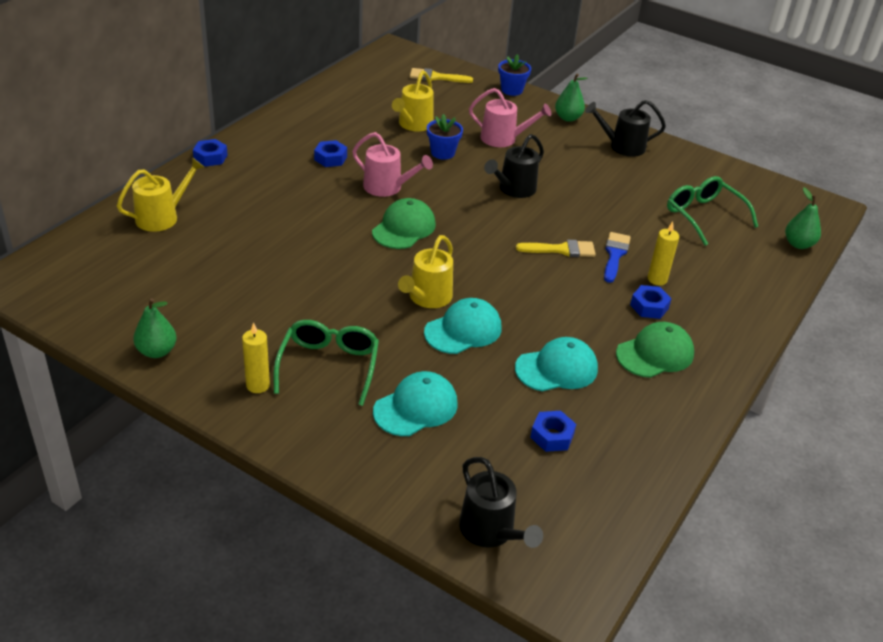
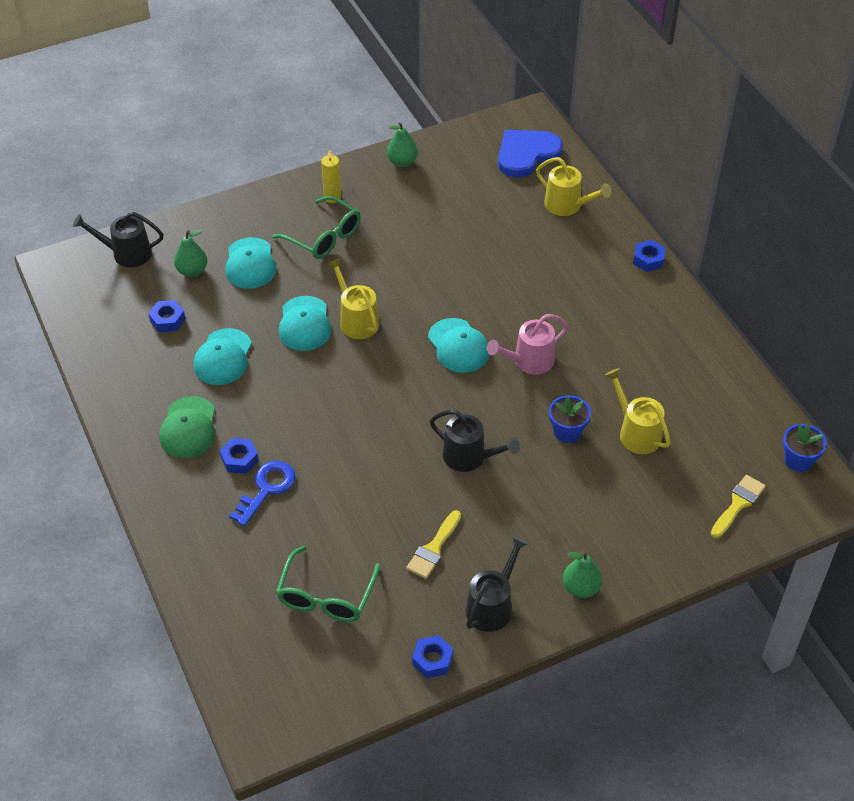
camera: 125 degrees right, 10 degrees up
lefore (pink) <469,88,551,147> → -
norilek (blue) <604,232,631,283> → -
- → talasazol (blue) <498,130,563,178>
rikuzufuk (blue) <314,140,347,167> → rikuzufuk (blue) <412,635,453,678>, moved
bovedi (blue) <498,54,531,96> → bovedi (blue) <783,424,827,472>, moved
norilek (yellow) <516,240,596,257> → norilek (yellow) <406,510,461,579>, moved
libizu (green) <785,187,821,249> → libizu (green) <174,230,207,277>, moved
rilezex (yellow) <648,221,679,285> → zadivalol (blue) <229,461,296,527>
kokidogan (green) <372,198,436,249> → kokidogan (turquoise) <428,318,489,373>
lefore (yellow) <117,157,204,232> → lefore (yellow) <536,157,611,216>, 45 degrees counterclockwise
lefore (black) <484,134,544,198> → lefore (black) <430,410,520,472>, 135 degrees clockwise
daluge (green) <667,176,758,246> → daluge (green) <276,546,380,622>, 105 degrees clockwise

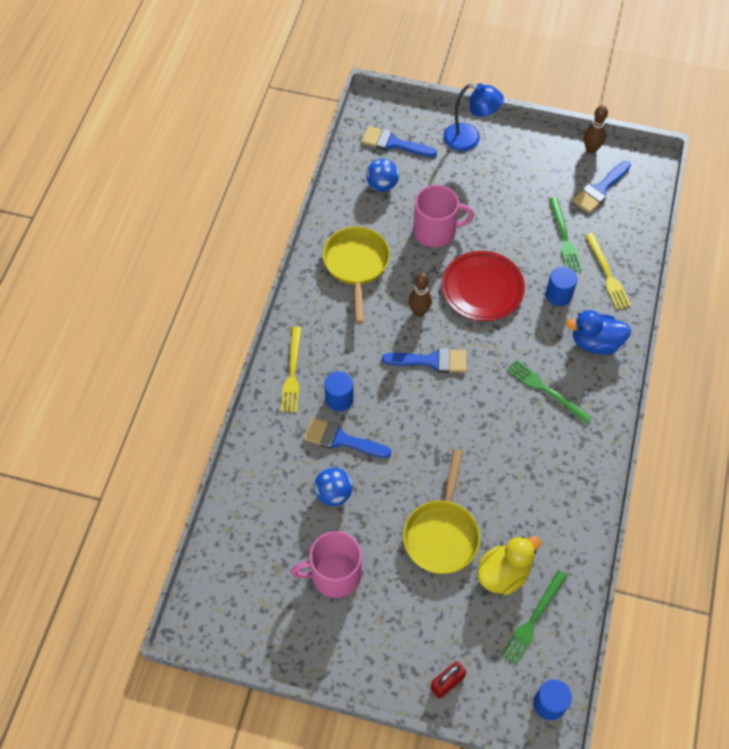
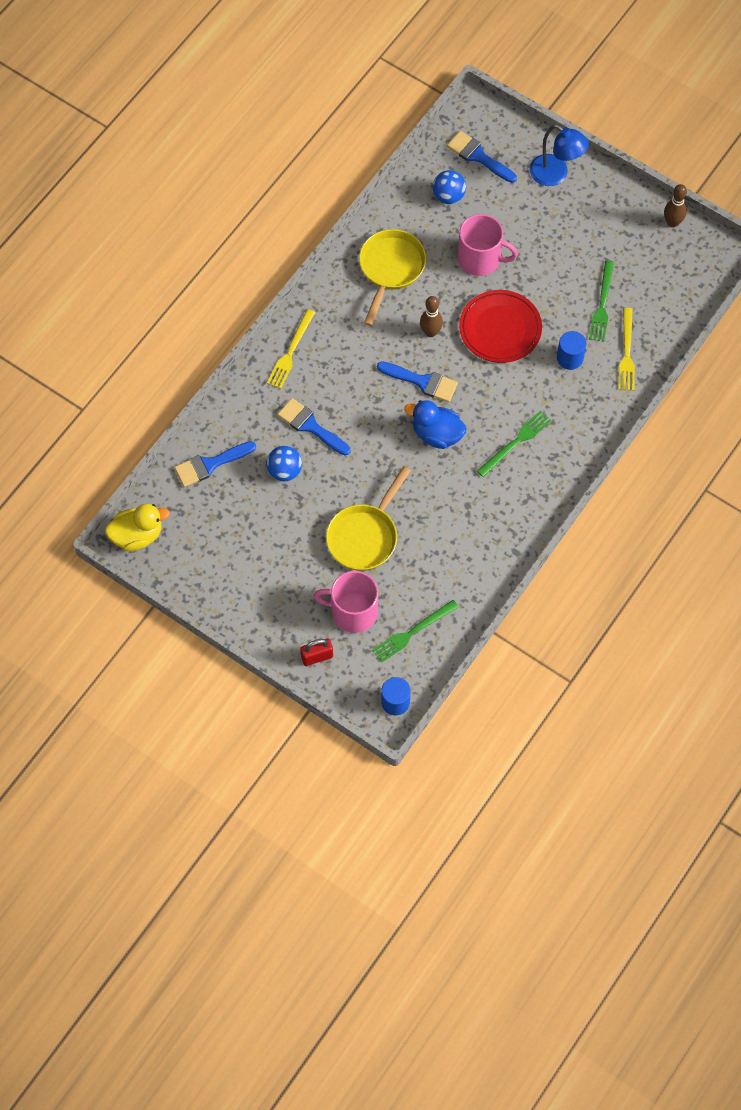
camera: 20 degrees right, 5 degrees up
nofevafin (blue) <324,371,354,411> → -
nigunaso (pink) <291,531,362,598> → nigunaso (pink) <314,571,378,633>, moved
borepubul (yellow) <478,536,541,595> → borepubul (yellow) <105,504,170,551>, moved
borepubul (blue) <566,310,631,355> → borepubul (blue) <404,400,466,449>, moved
norilek (blue) <572,161,631,213> → norilek (blue) <174,441,256,487>, moved
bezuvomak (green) <507,360,592,424> → bezuvomak (green) <477,411,551,477>, 75 degrees clockwise

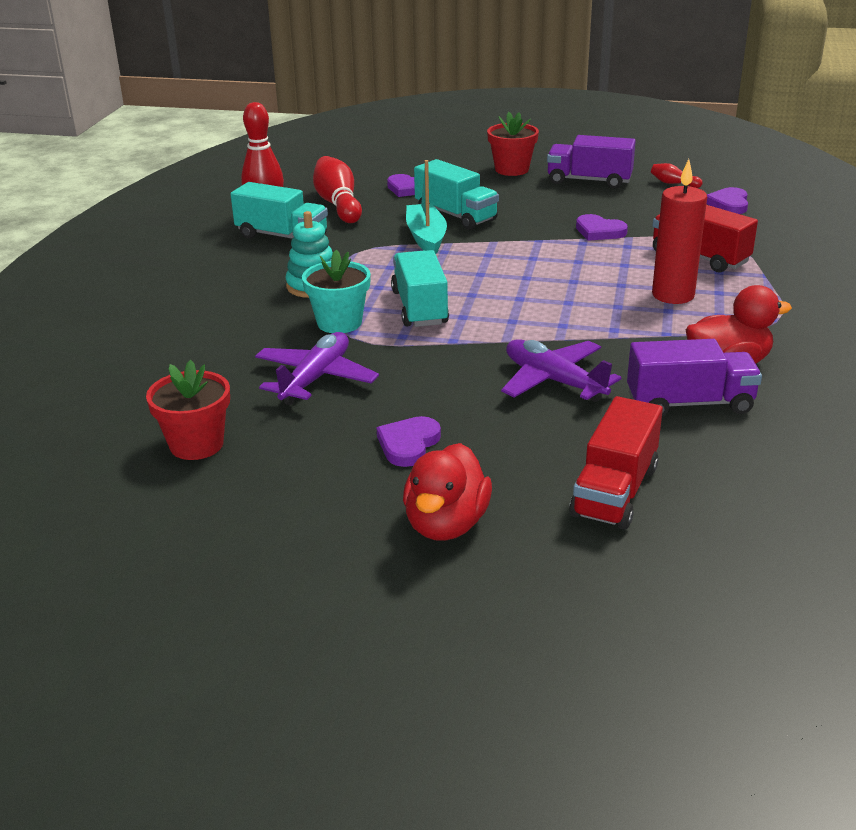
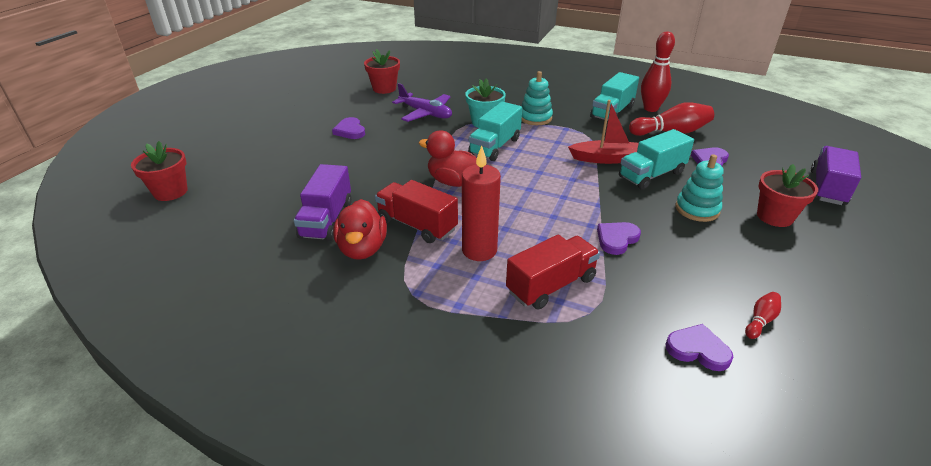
camera: 100 degrees right, 5 degrees up
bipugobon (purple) <501,339,622,402> → -
- → bovedi (red) <131,141,188,201>
- → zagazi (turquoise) <675,154,724,222>
borepubul (red) <403,443,492,541> → borepubul (red) <419,130,477,187>, moved
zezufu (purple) <547,135,636,189> → zezufu (purple) <811,146,861,205>, moved
zezufu (red) <569,396,663,530> → zezufu (red) <375,180,458,243>, moved
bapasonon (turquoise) <406,160,447,254> → bapasonon (red) <568,100,639,164>
talasazol (purple) <376,416,441,467> → talasazol (purple) <332,117,365,139>, 150 degrees counterclockwise
zezufu (turquoise) <391,250,449,327> → zezufu (turquoise) <468,101,522,161>, 120 degrees clockwise

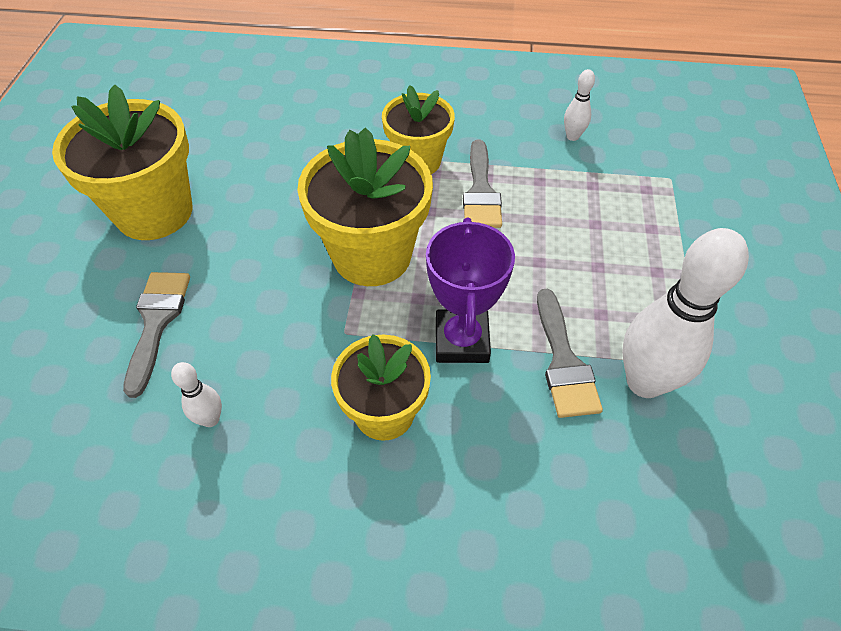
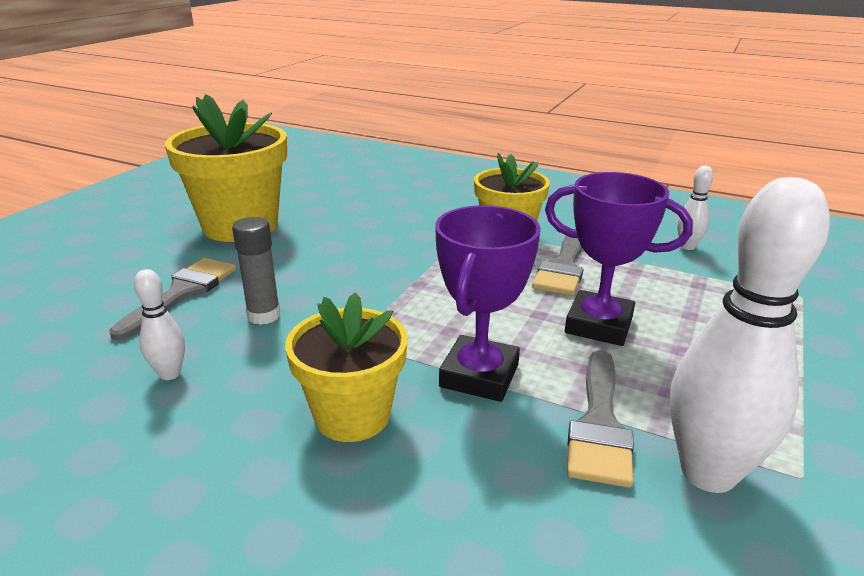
camera: 20 degrees right, 25 degrees down
bovedi (yellow) <297,127,433,286> → -
- → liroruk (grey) <232,217,280,325>
- → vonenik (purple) <545,172,693,346>

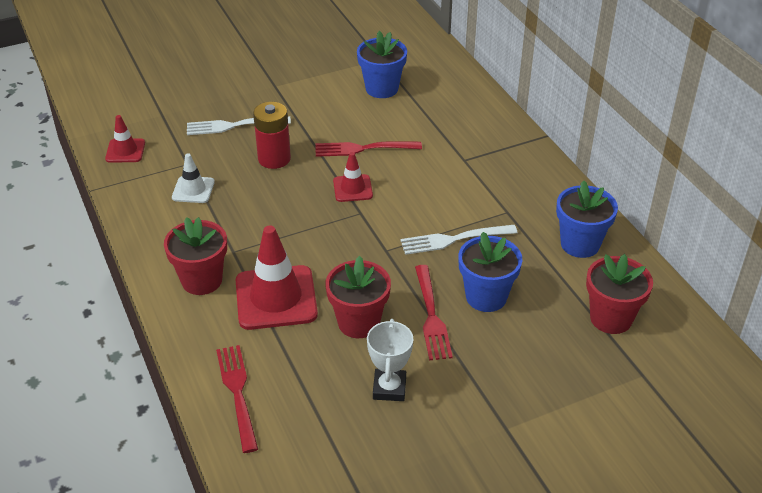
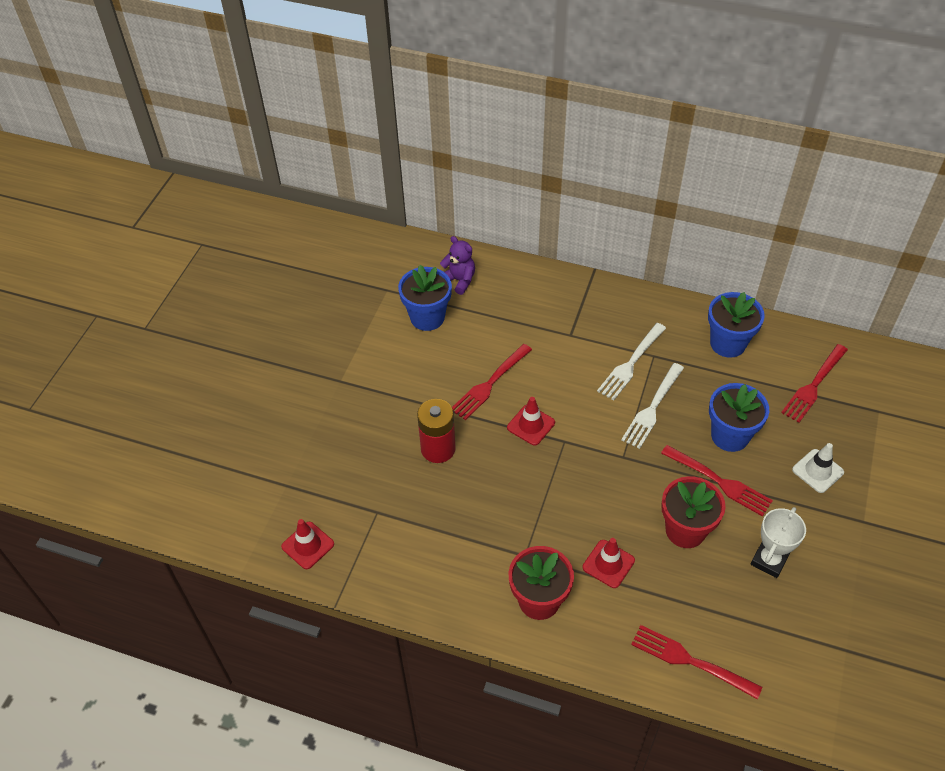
camera: 45 degrees left, 10 degrees up
- → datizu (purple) <440,236,475,295>
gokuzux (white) <172,153,215,203> → gokuzux (white) <792,443,844,493>, moved
bezuvomak (white) <187,116,291,135> → bezuvomak (white) <597,323,666,401>, moved
bovedi (red) <586,254,653,334> → bezuvomak (red) <781,344,848,423>
vonenik (white) <367,319,413,401> → vonenik (white) <751,507,806,578>, 75 degrees clockwise
gokuzux (red) <236,226,318,330> → gokuzux (red) <583,538,635,588>, x0.54

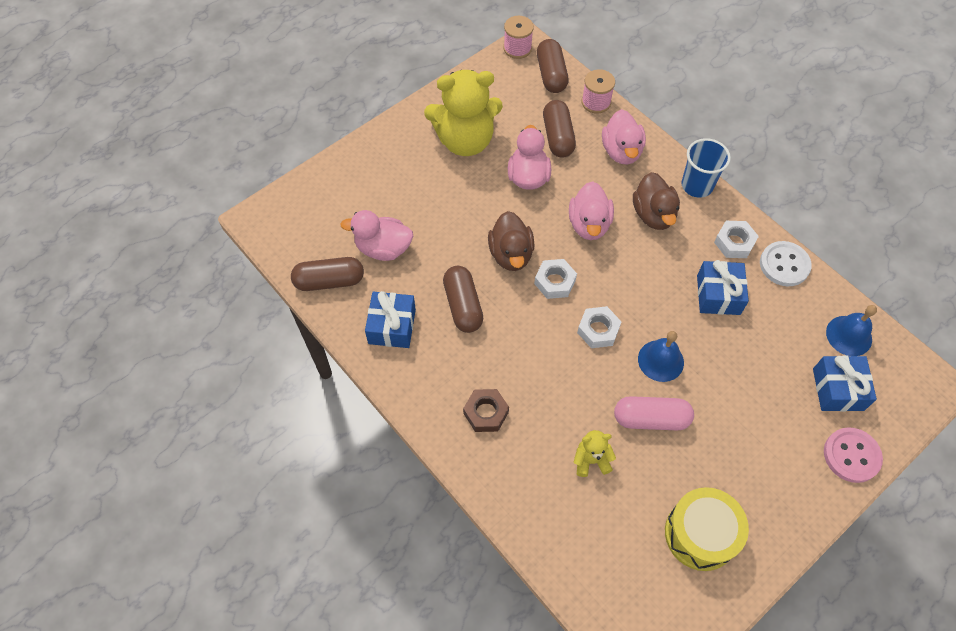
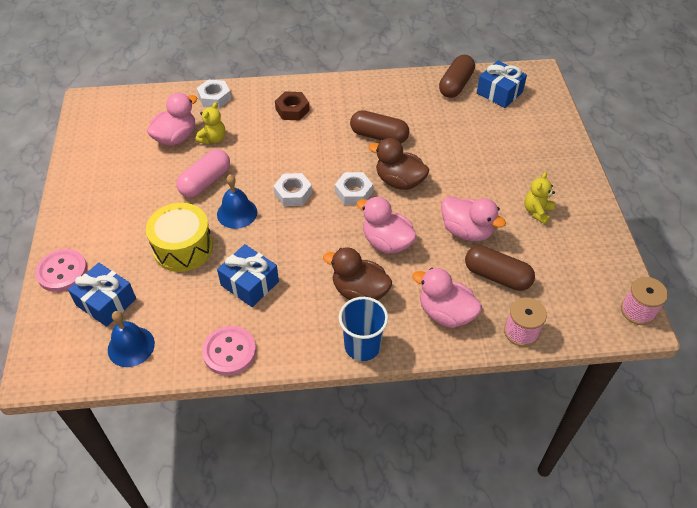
camera: 125 degrees right, 10 degrees down
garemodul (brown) <537,39,569,93> → -
borepubul (pink) <340,210,413,261> → borepubul (pink) <147,93,197,146>, moved
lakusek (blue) <365,291,416,348> → lakusek (blue) <477,60,527,108>, moved
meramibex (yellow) <665,487,749,571> → meramibex (yellow) <146,203,213,272>, moved
rikuzufuk (white) <714,221,759,258> → rikuzufuk (white) <197,79,231,108>, moved
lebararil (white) <760,241,812,286> → lebararil (pink) <202,326,256,376>
datizu (yellow) <424,70,503,156> → datizu (yellow) <524,172,555,224>, x0.45

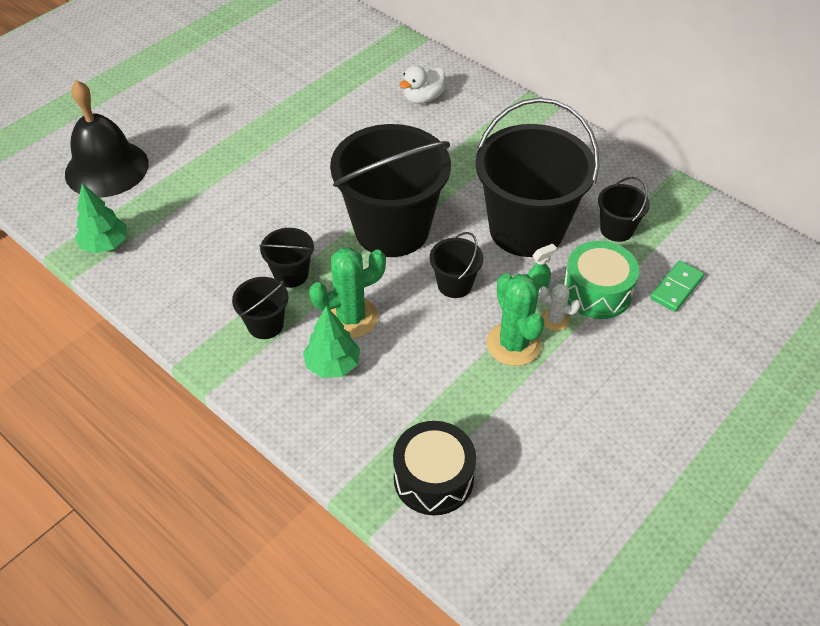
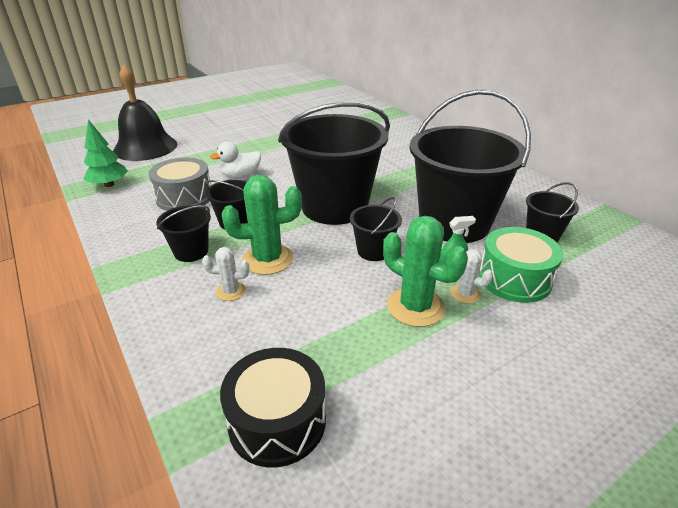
camera: 15 degrees right, 15 degrees down
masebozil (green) <650,261,704,312> → -
- → meramibex (grey) <149,157,211,211>
borepubul (white) <399,65,445,104> → borepubul (white) <210,142,261,179>, moved
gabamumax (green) <303,306,360,378> → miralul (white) <202,247,249,301>
miralul (green) <487,273,544,366> → miralul (green) <383,216,468,327>, 45 degrees counterclockwise

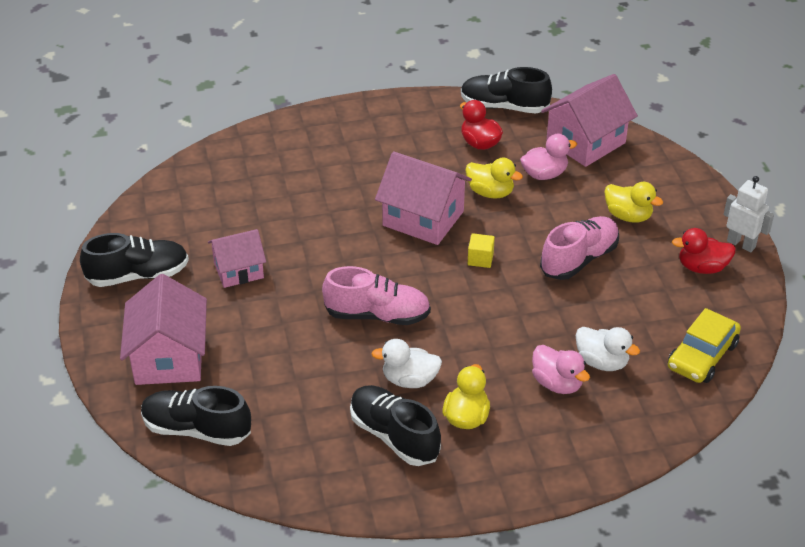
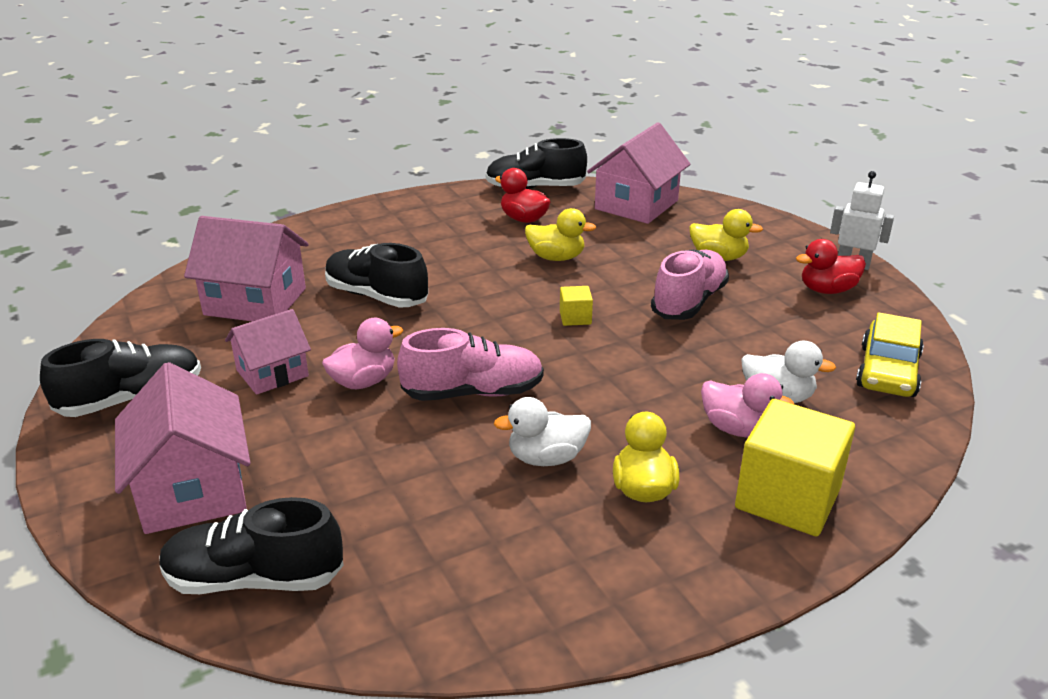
camera: 15 degrees left, 10 degrees down
- → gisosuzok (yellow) <735,399,855,536>
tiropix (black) <350,385,441,466> → tiropix (black) <325,243,428,308>, moved
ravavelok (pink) <375,151,472,245> → ravavelok (pink) <184,216,309,321>, moved
borepubul (pink) <520,134,577,180> → borepubul (pink) <322,318,403,389>, moved

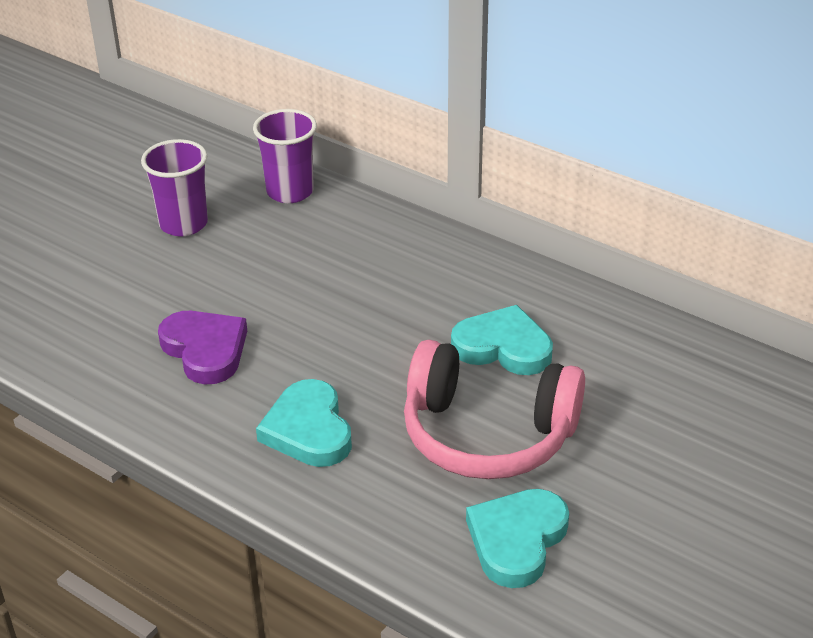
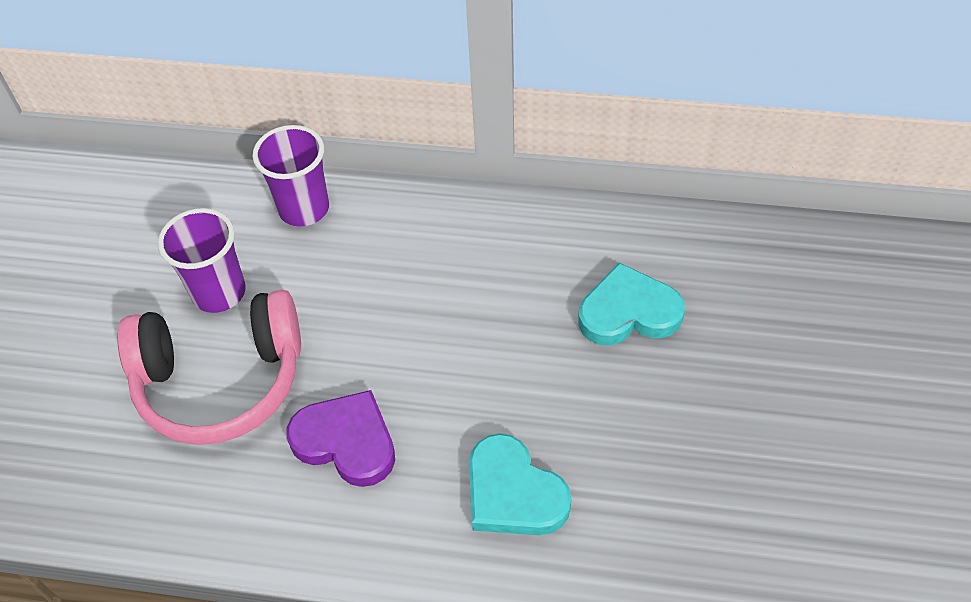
camera: 25 degrees left, 15 degrees up
talasazol (turquoise) <466,489,569,588> → -
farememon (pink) <404,340,585,479> → farememon (pink) <117,290,301,445>, moved

